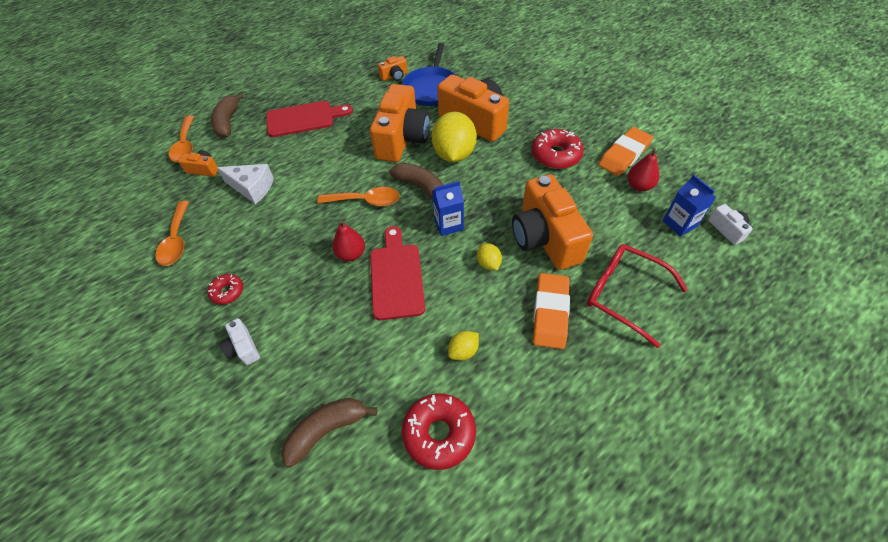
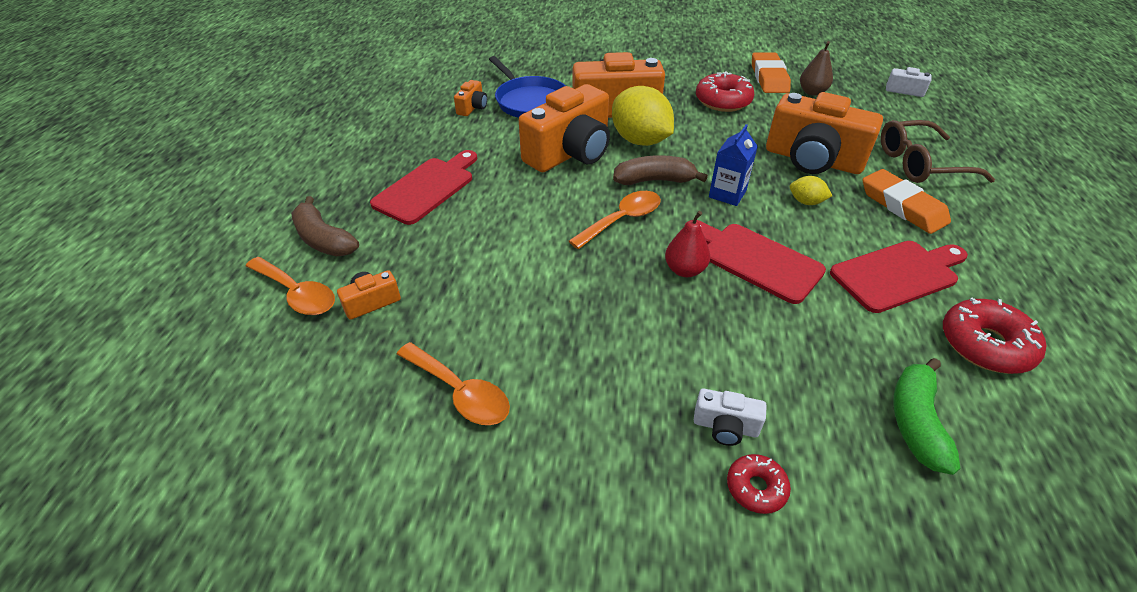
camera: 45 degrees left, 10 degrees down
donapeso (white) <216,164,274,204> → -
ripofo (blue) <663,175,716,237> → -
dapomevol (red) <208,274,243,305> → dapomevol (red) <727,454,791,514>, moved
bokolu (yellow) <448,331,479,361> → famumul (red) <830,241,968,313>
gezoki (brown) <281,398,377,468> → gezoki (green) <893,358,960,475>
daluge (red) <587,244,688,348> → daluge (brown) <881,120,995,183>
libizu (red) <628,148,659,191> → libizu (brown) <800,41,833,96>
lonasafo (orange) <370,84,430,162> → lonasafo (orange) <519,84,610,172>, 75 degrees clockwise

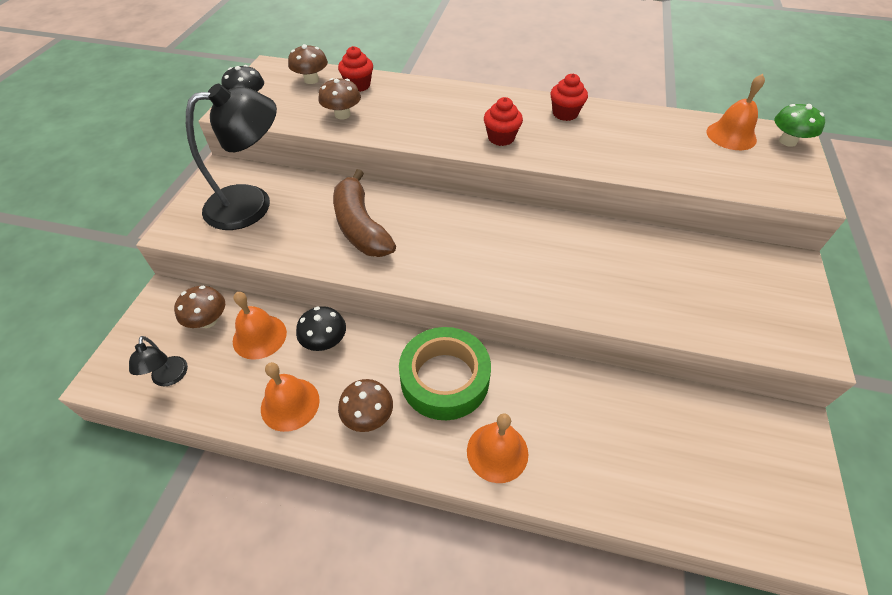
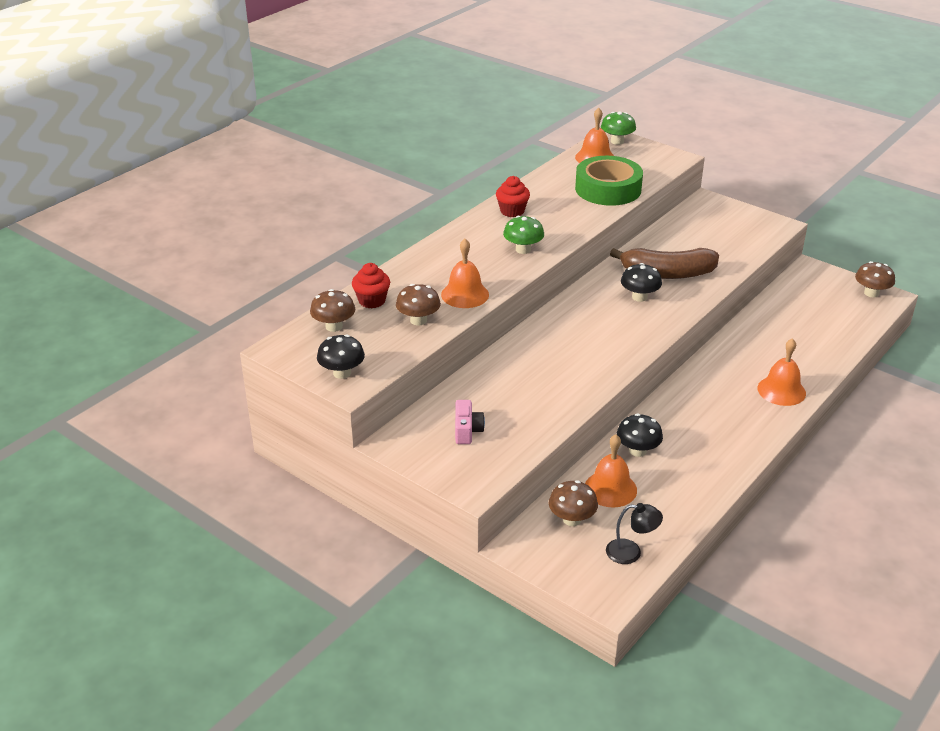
camera: 65 degrees left, 15 degrees down
- → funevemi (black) <621,263,662,302>
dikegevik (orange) <261,362,320,432> → dikegevik (orange) <441,239,489,308>, moved
gezoki (brown) <333,169,396,257> → gezoki (brown) <610,248,719,279>, moved
funevemi (brown) <338,379,393,432> → funevemi (brown) <855,261,895,298>, moved
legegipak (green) <399,327,491,420> → legegipak (green) <575,156,643,206>, moved
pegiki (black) <186,84,277,230> → lonasafo (pink) <455,400,485,444>
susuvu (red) <484,97,523,146> → funevemi (green) <503,216,544,254>

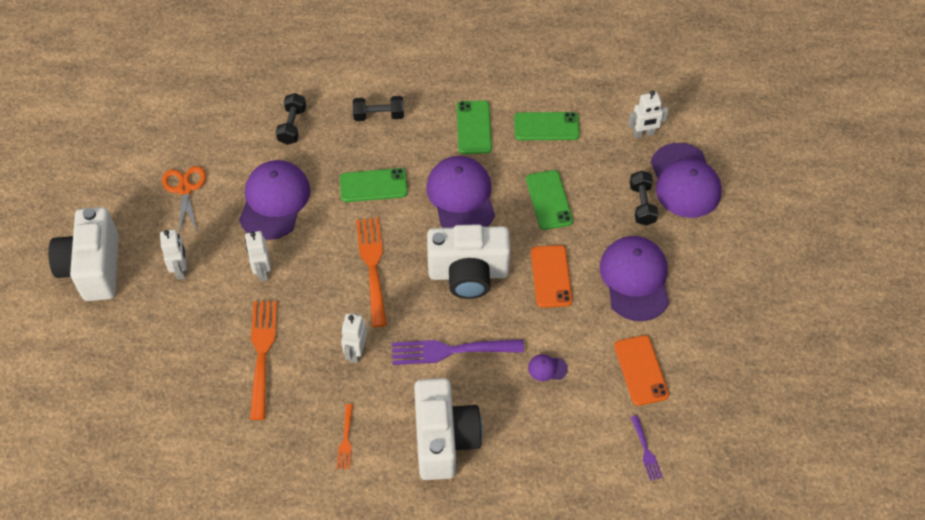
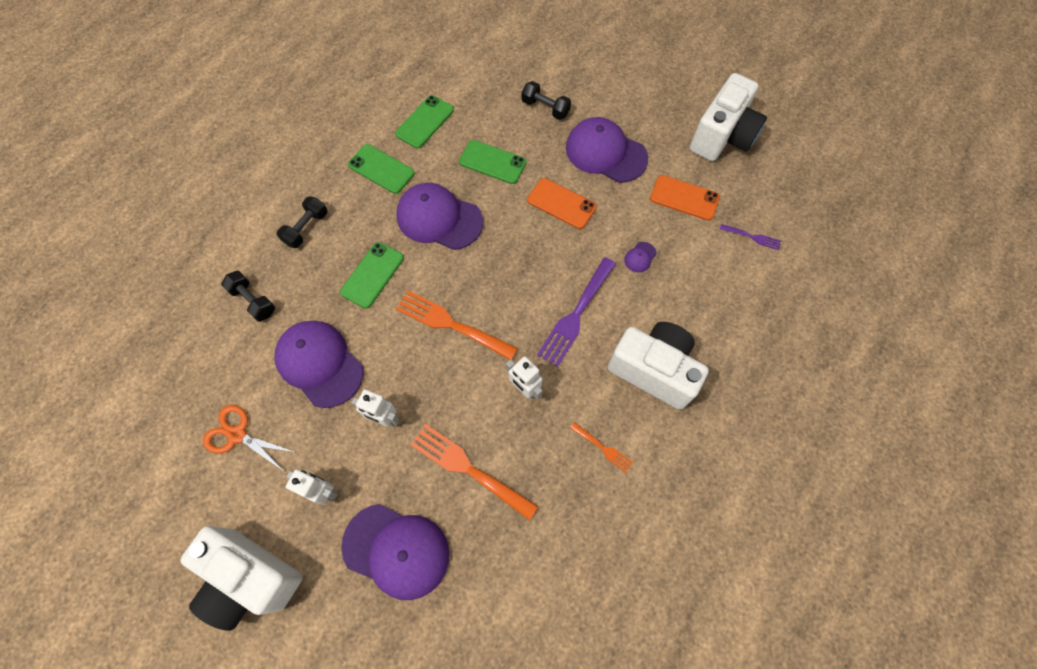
camera: 55 degrees left, 10 degrees up
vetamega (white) <628,90,668,138> → -
lonasafo (white) <427,224,510,299> → lonasafo (white) <690,73,767,161>, moved
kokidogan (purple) <651,143,722,218> → kokidogan (purple) <341,504,449,600>, moved

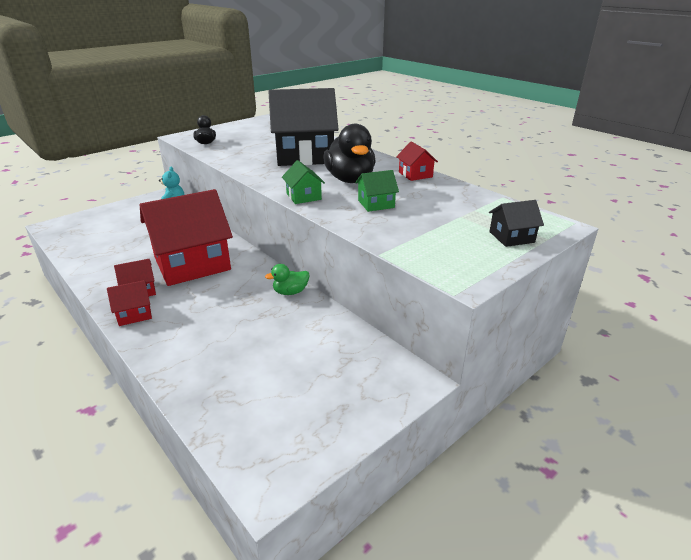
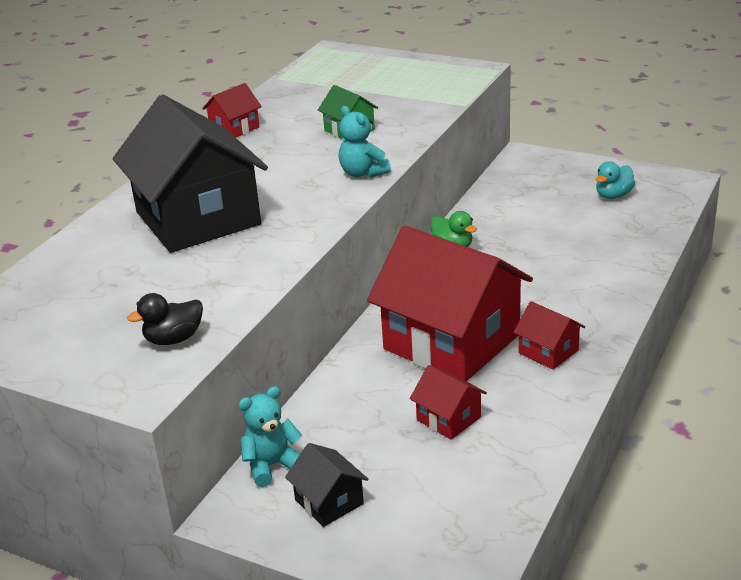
camera: 110 degrees left, 0 degrees up
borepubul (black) <323,124,376,183> → -
- → borepubul (turquoise) <596,161,635,199>
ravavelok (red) <107,280,152,326> → ravavelok (red) <410,365,487,440>, moved
ravavelok (black) <489,200,544,247> → ravavelok (black) <285,443,369,527>, moved
ravavelok (green) <282,160,325,204> → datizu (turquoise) <339,106,391,178>

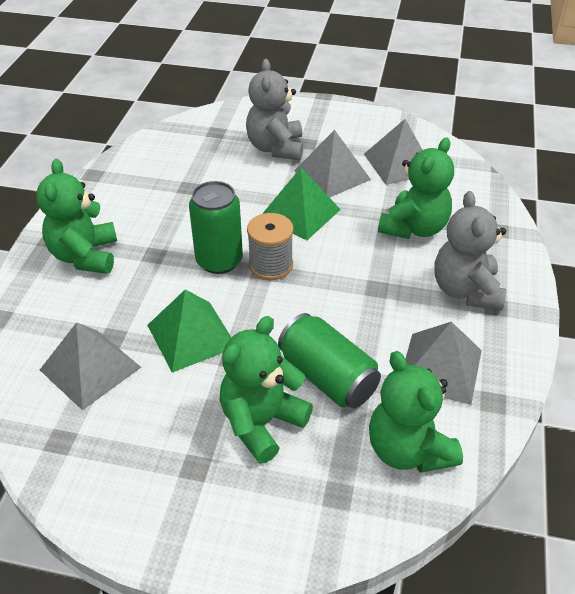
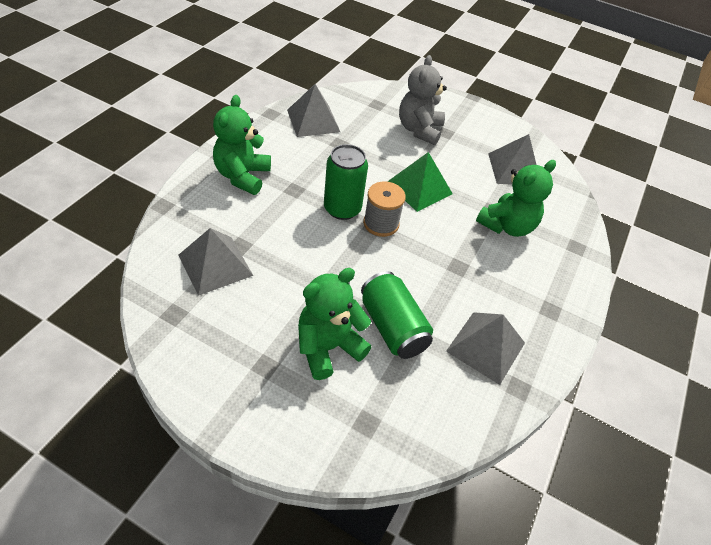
camera: 10 degrees right, 5 degrees up
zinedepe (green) <147,289,232,372> → -
datizu (green) <369,351,463,473> → -
datizu (grey) <434,191,506,311> → -
zinedepe (grey) <294,130,371,198> → zinedepe (grey) <287,84,340,137>, moved

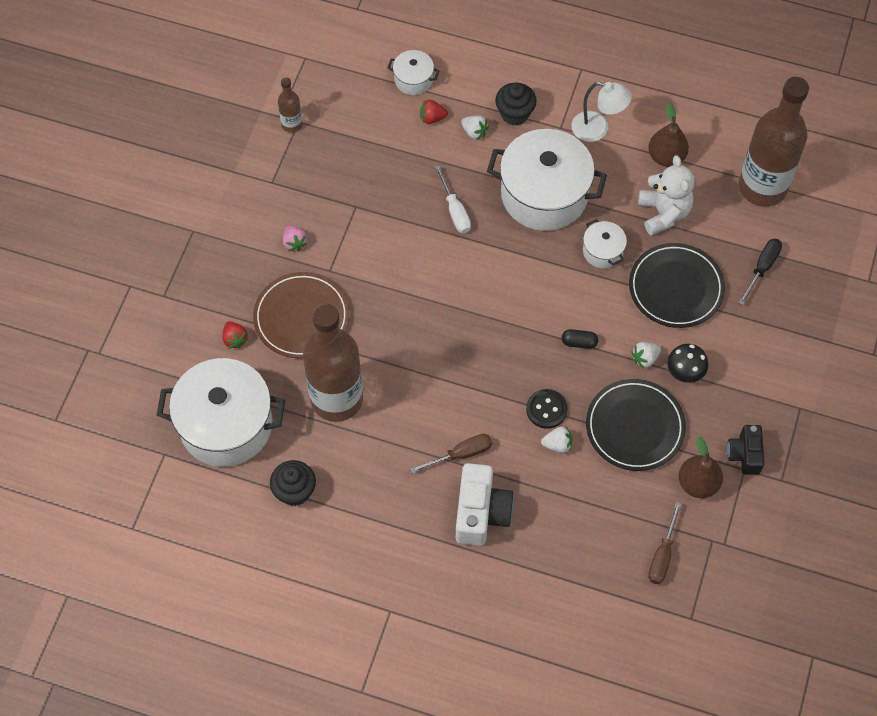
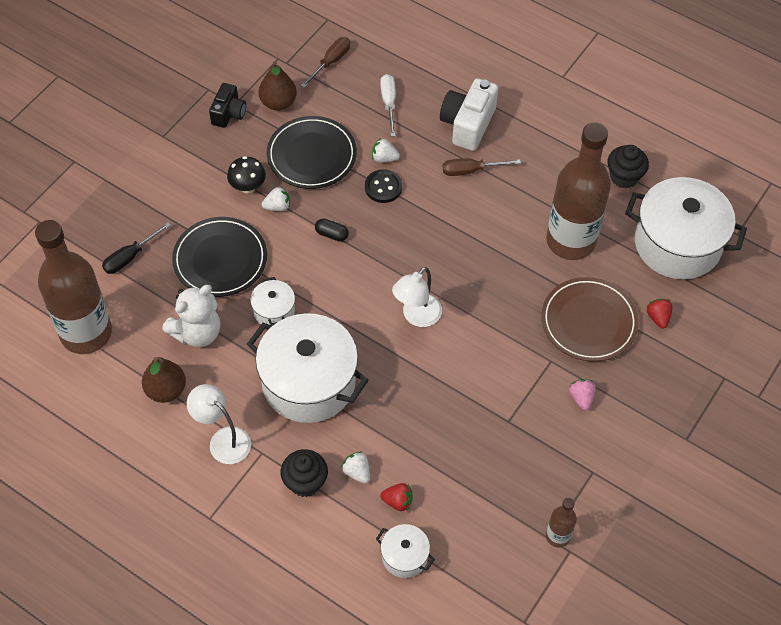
camera: 165 degrees left, 5 degrees down
- → pegiki (white) <392,267,442,327>
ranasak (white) <435,165,471,233> → ranasak (white) <380,74,396,137>, moved
datizu (white) <638,155,695,236> → datizu (white) <162,285,221,347>, 135 degrees counterclockwise

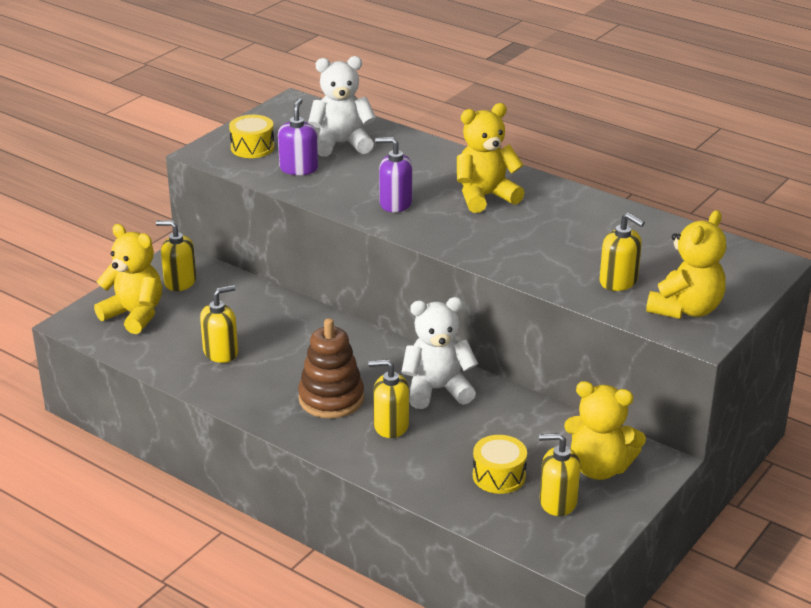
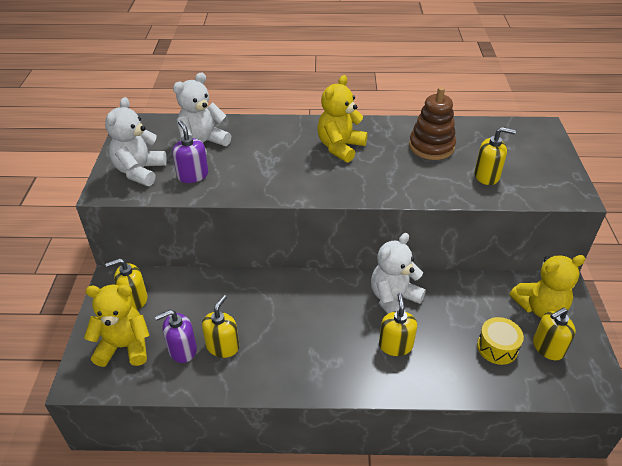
camera: 35 degrees left, 10 degrees up
datizu (yellow) <646,210,726,319> → -
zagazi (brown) <298,318,364,418> → zagazi (brown) <409,87,456,160>, moved
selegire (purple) <375,137,412,212> → selegire (purple) <155,310,197,363>, moved
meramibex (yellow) <229,115,274,158> → datizu (white) <105,97,167,186>
selegire (yellow) <368,359,409,438> → selegire (yellow) <379,293,417,356>, 120 degrees clockwise

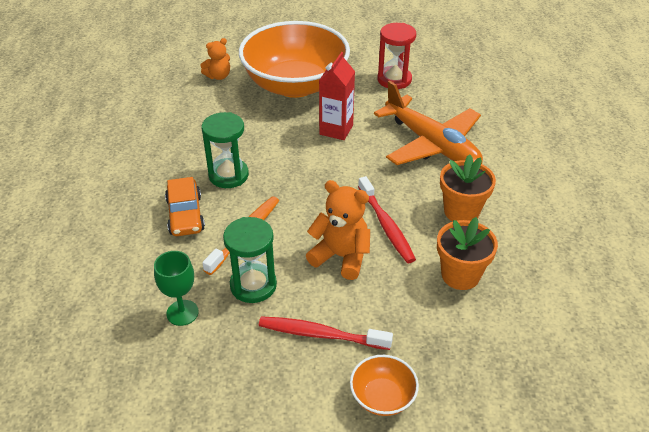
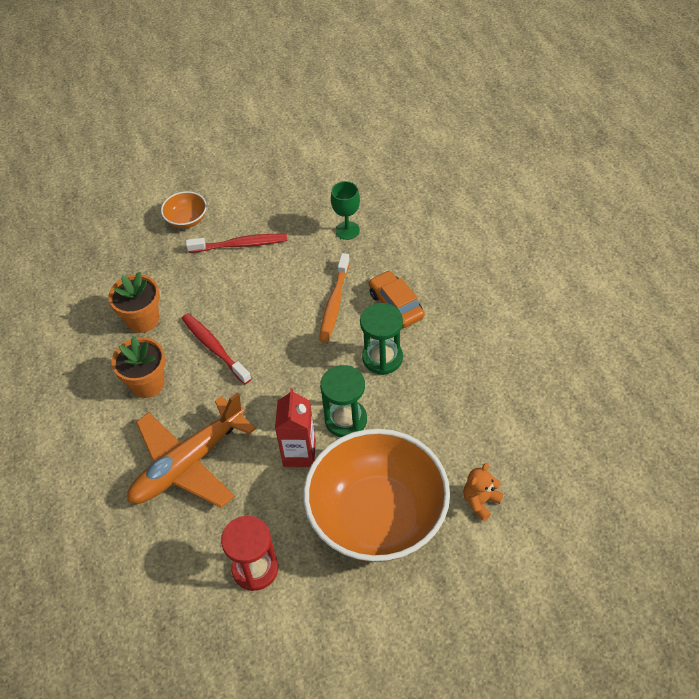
camera: 165 degrees right, 10 degrees up
datizu (orange) <306,180,370,280> → -
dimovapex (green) <223,217,277,303> → dimovapex (green) <320,365,367,437>, moved
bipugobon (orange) <374,81,483,165> → bipugobon (orange) <127,392,256,508>, 75 degrees counterclockwise

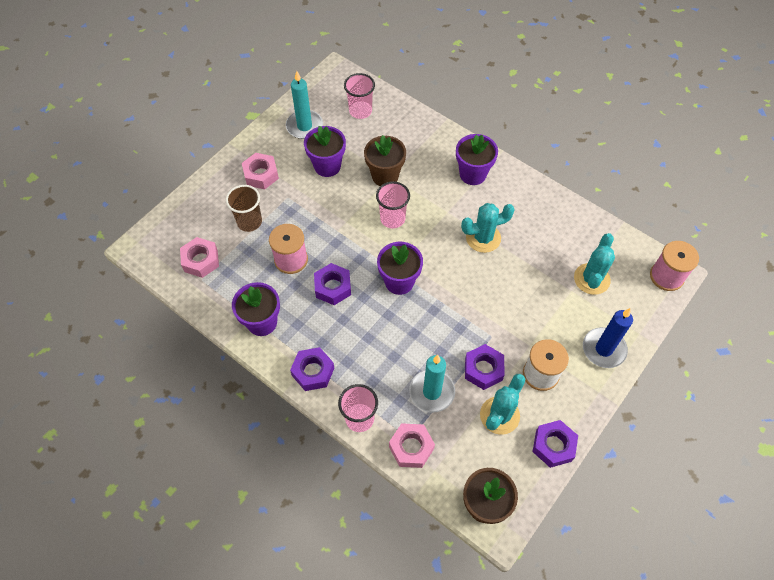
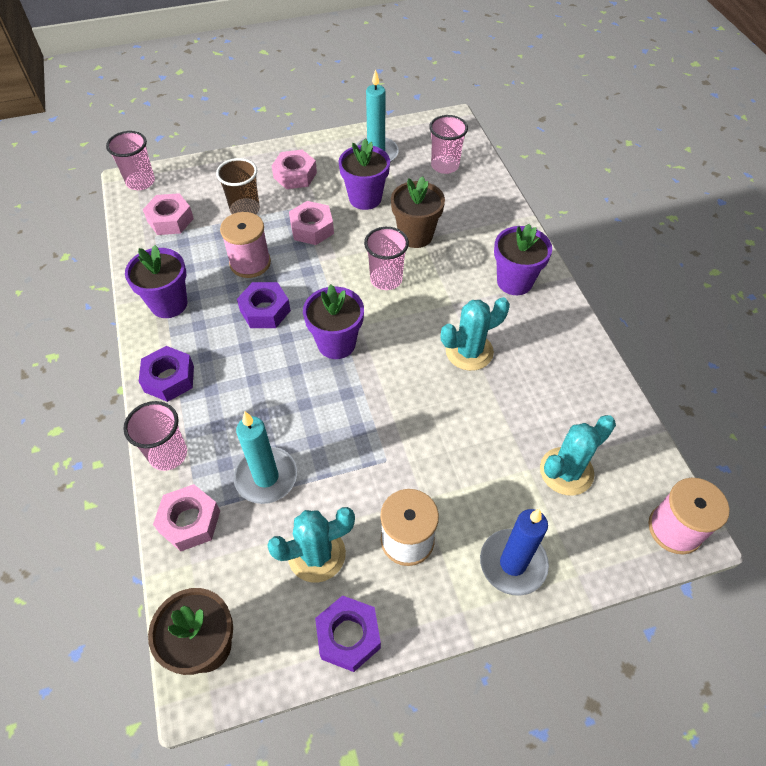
camera: 35 degrees right, 5 degrees down
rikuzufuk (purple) <465,344,505,390> → -
- → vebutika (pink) <106,131,155,190>
- → rikuzufuk (pink) <289,201,334,245>
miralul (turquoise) <461,203,515,253> → miralul (turquoise) <441,297,510,371>, 45 degrees counterclockwise

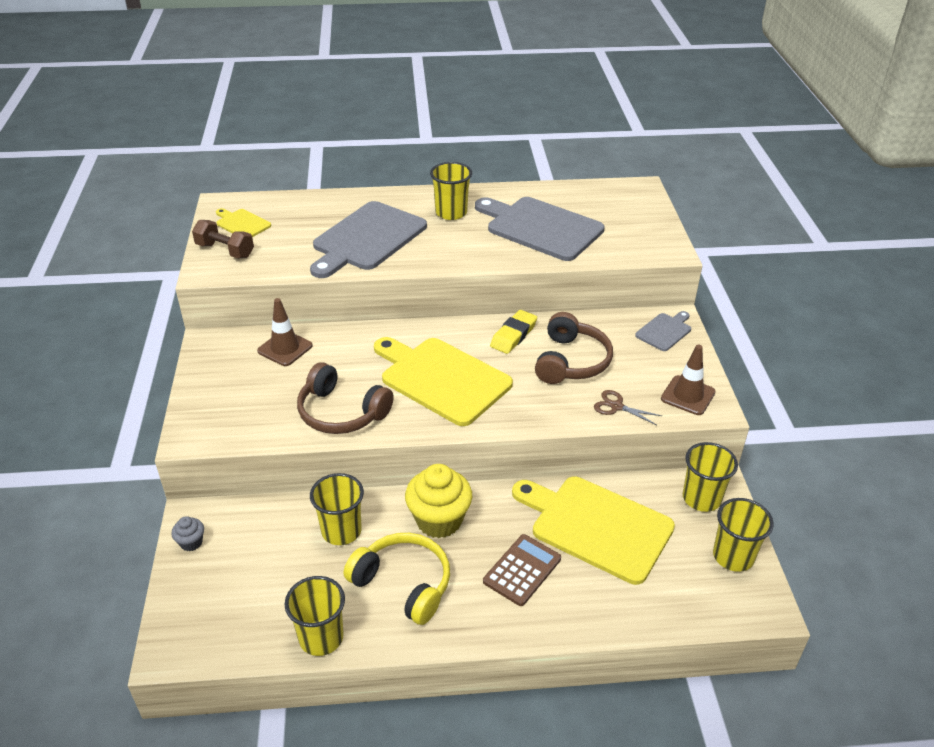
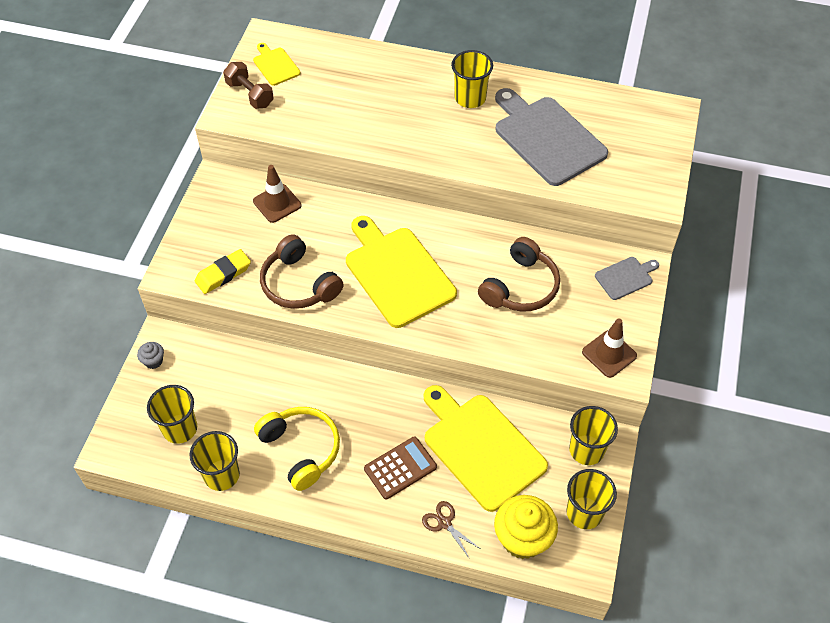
camera: 20 degrees right, 15 degrees up
famumul (grey) <310,201,427,278> → -
vebutika (yellow) <310,473,364,545> → vebutika (yellow) <147,385,197,444>, moved
susuvu (yellow) <405,464,472,538> → susuvu (yellow) <494,495,558,559>, moved
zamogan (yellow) <490,310,537,354> → zamogan (yellow) <195,249,251,294>, moved
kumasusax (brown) <594,390,662,425> → kumasusax (brown) <422,501,481,558>, moved

